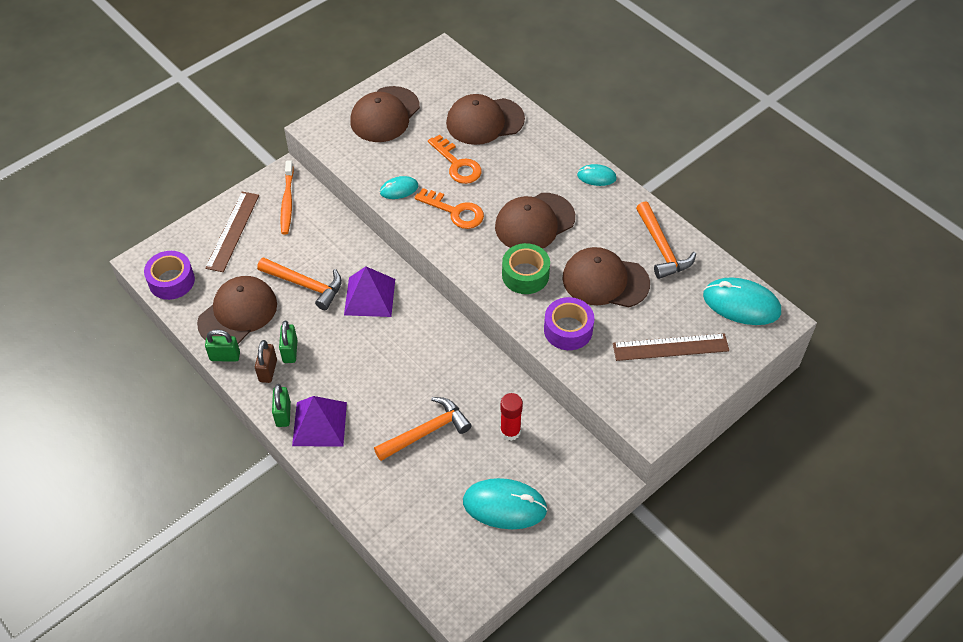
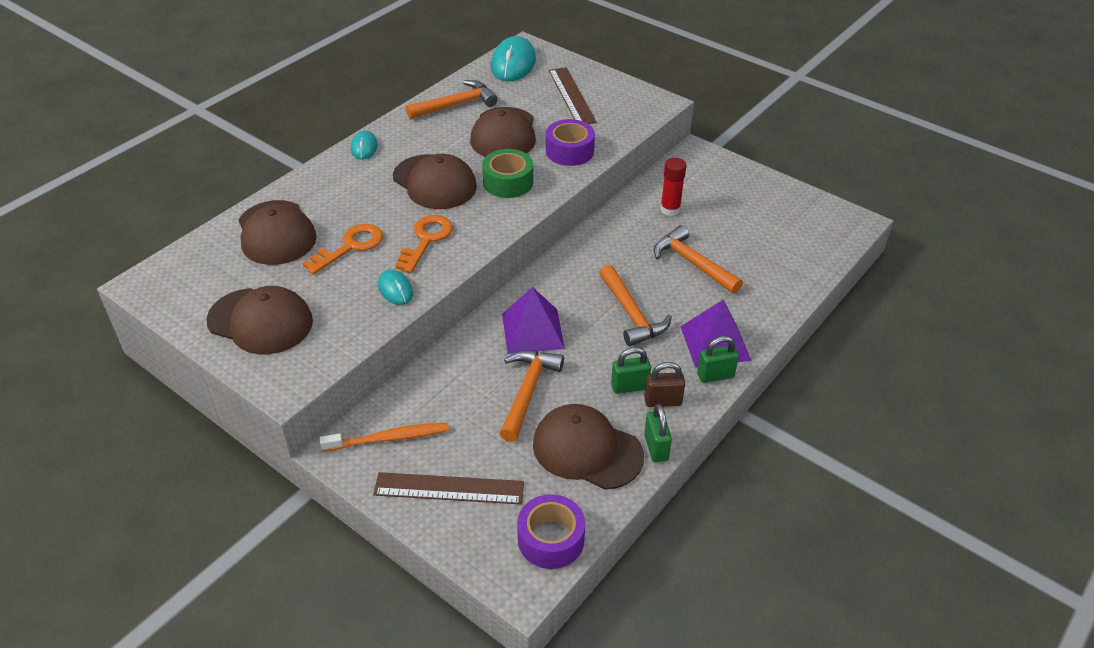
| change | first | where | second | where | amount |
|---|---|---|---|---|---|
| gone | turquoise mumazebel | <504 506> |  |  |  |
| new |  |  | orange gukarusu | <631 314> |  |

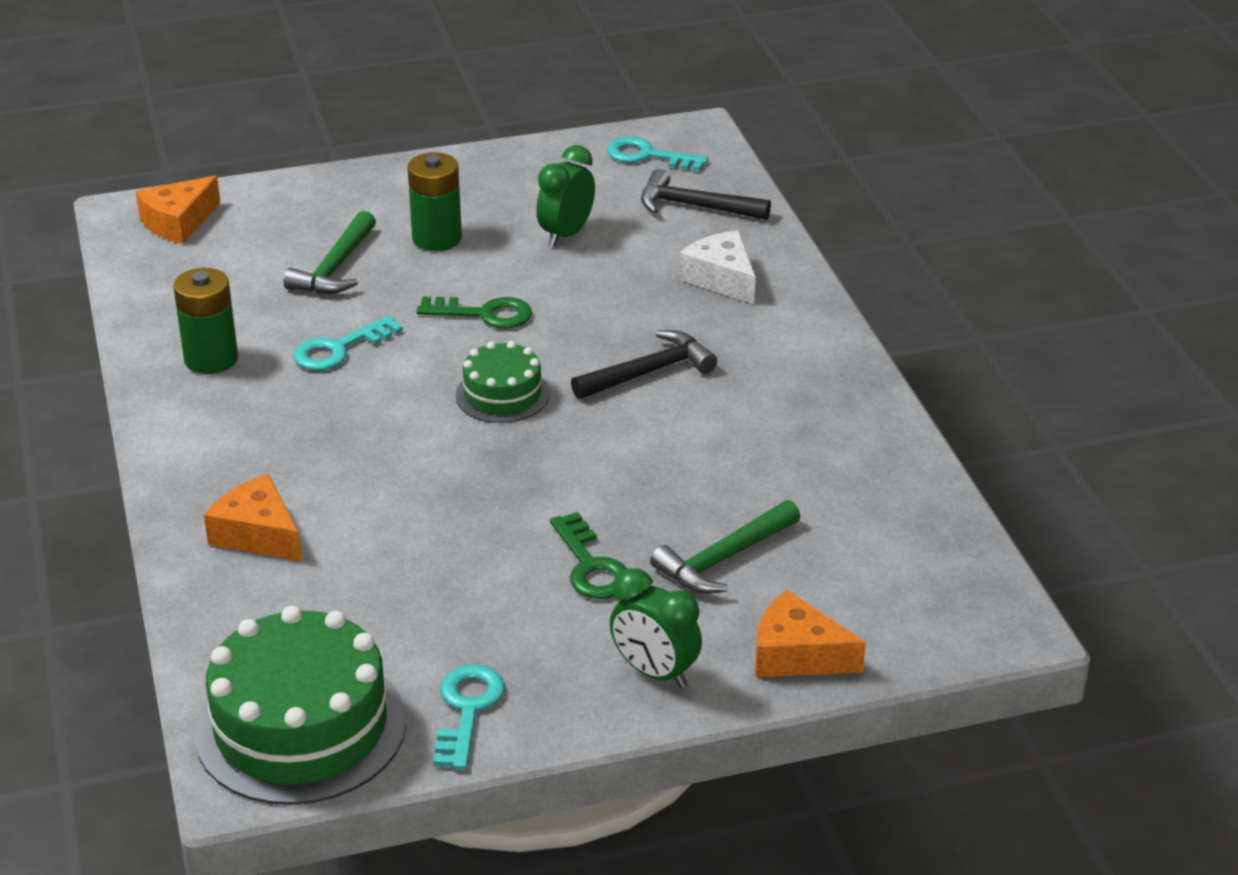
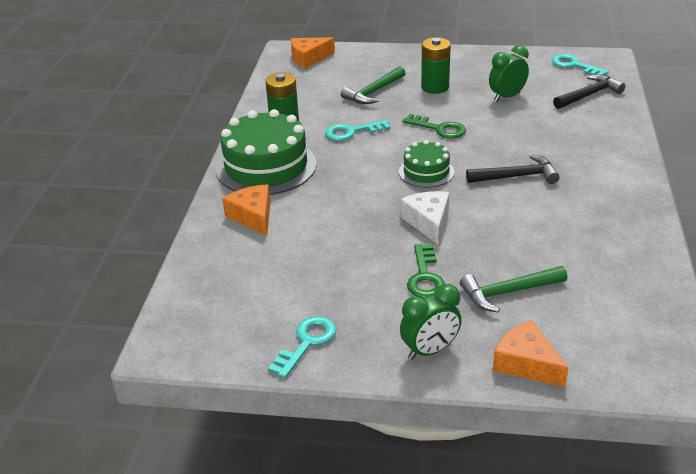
| change | first | where | second | where | amount |
|---|---|---|---|---|---|
| shifted | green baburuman | <301 727> |  | <266 166> |  |
| shifted | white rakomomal | <721 278> |  | <428 222> |  |
| rotated | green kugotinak | <654 672> |  | <430 350> | 90 degrees counterclockwise |
| rotated | black gukarusu | <695 206> |  | <589 95> | 105 degrees clockwise |

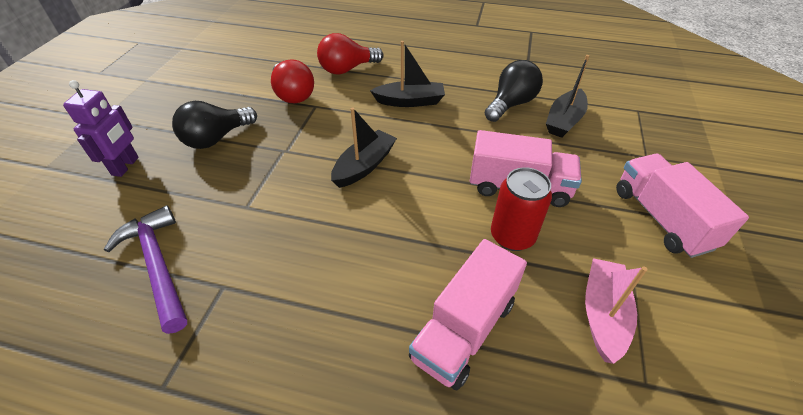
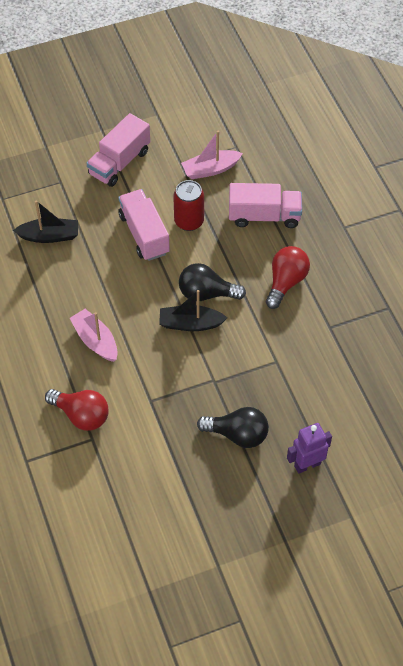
| change | first | where | second | where | amount |
|---|---|---|---|---|---|
| gone | purple gukarusu | <158 265> |  |  |  |
| shifted | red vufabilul | <293 94> |  | <286 282> |  |
| shifted | black vufabilul | <511 104> |  | <206 293> |  |
| repainted | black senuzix | <410 101> | pink senuzix | <95 340> |  |

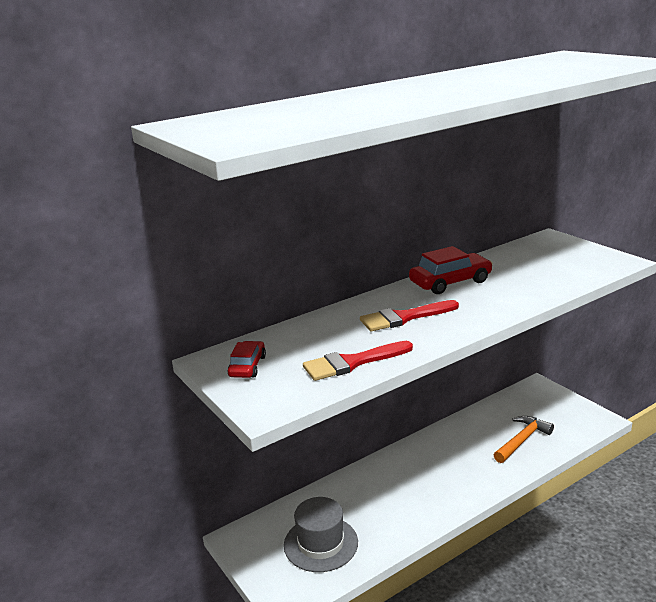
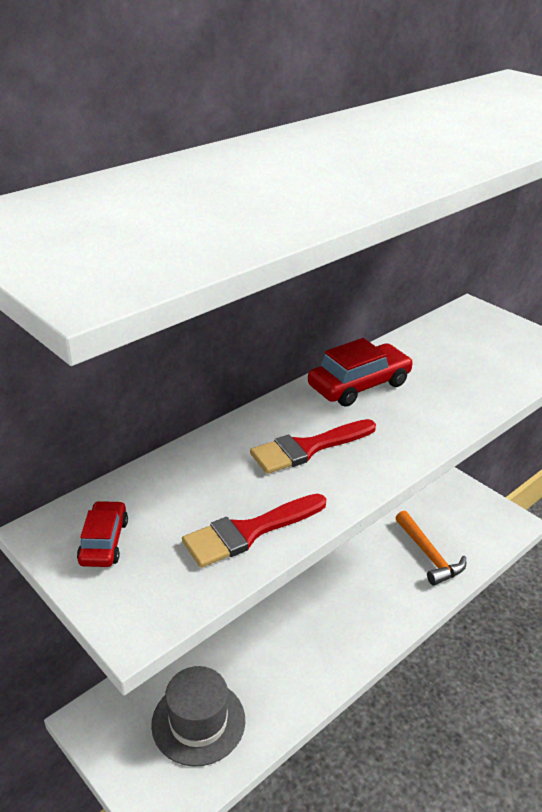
| change | first | where | second | where | amount |
|---|---|---|---|---|---|
| rotated | orange gukarusu | <522 440> |  | <429 555> | 120 degrees clockwise |

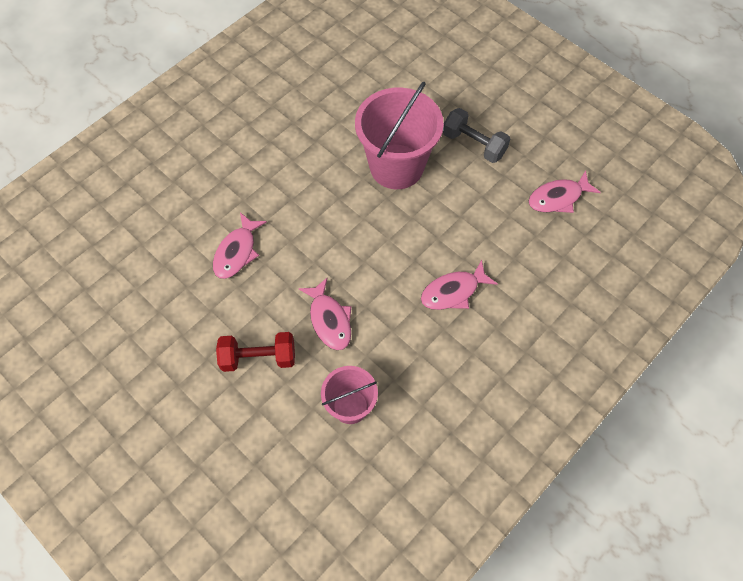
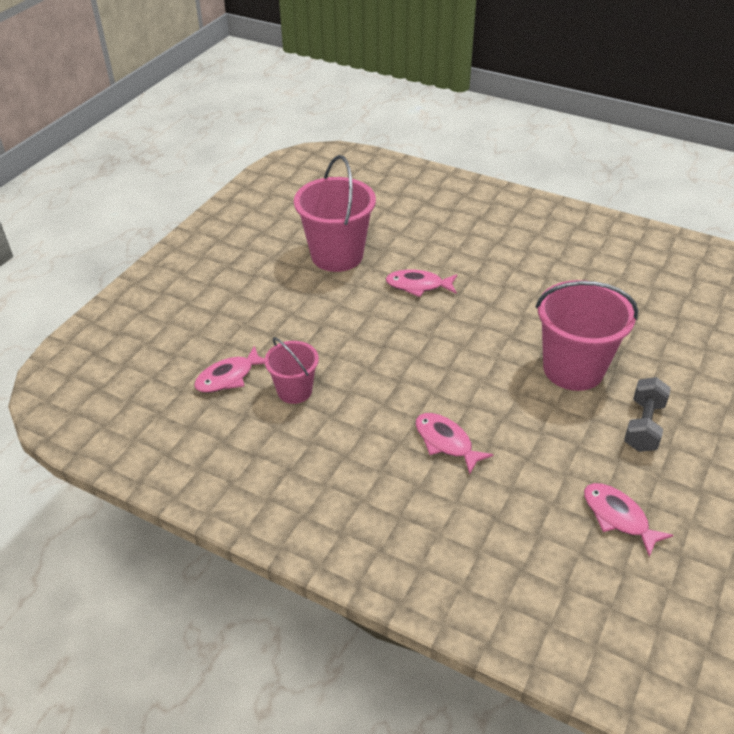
| change | first | where | second | where | amount |
|---|---|---|---|---|---|
| gone | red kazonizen | <258 357> |  |  |  |
| new |  |  | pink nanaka | <337 255> |  |
| shifted | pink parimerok | <329 320> |  | <228 377> |  |

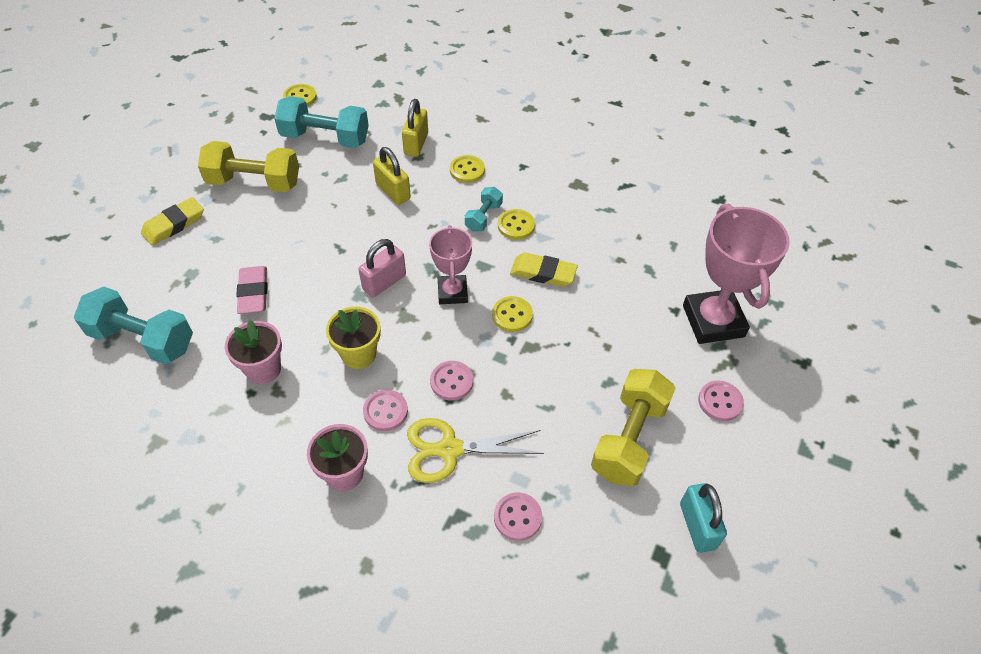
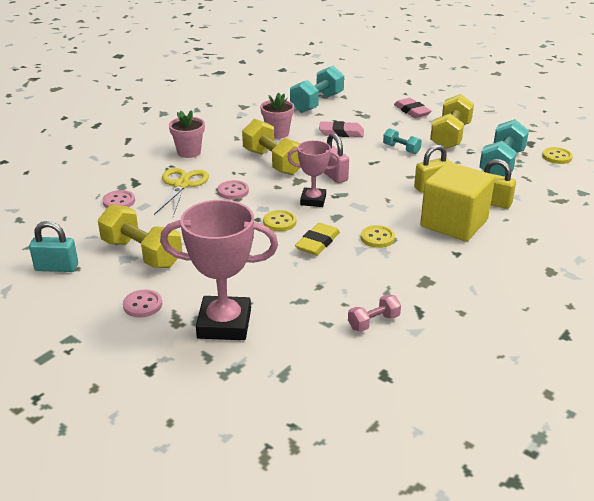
| change | first | where | second | where | amount |
|---|---|---|---|---|---|
| gone | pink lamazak | <385 411> |  |  |  |
| new |  |  | pink kazonizen | <373 322> |  |
| shifted | turquoise kazonizen | <483 217> |  | <401 149> |  |
| swapped | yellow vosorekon | <359 354> | yellow kazonizen | <273 162> |  |
| swapped | yellow lamazak | <467 170> | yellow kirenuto | <454 223> |  |
| repainted | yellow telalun | <174 224> | pink telalun | <412 111> |  |

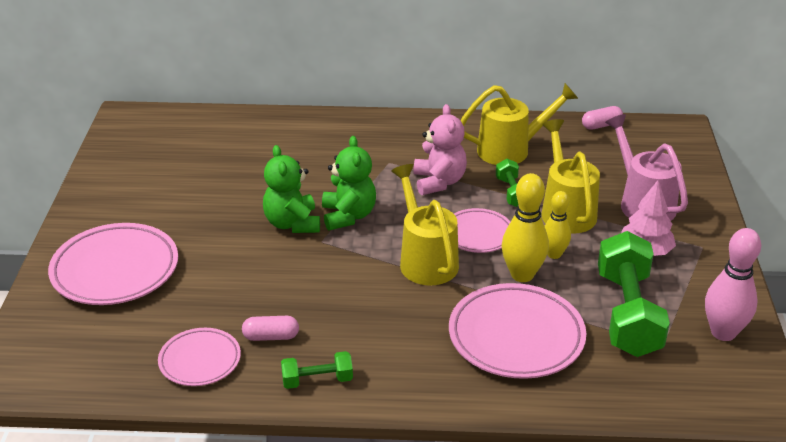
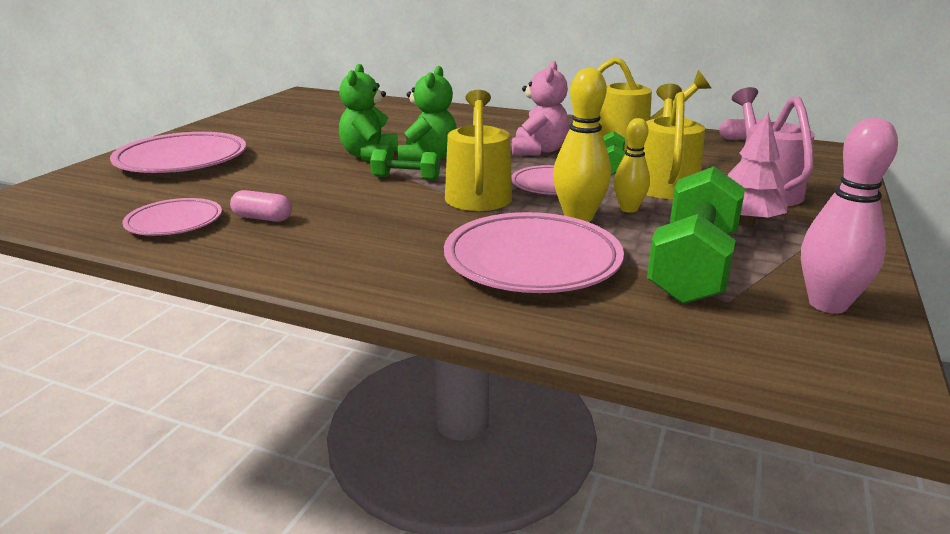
| change | first | where | second | where | amount |
|---|---|---|---|---|---|
| shifted | green kazonizen | <317 380> |  | <406 178> |  |

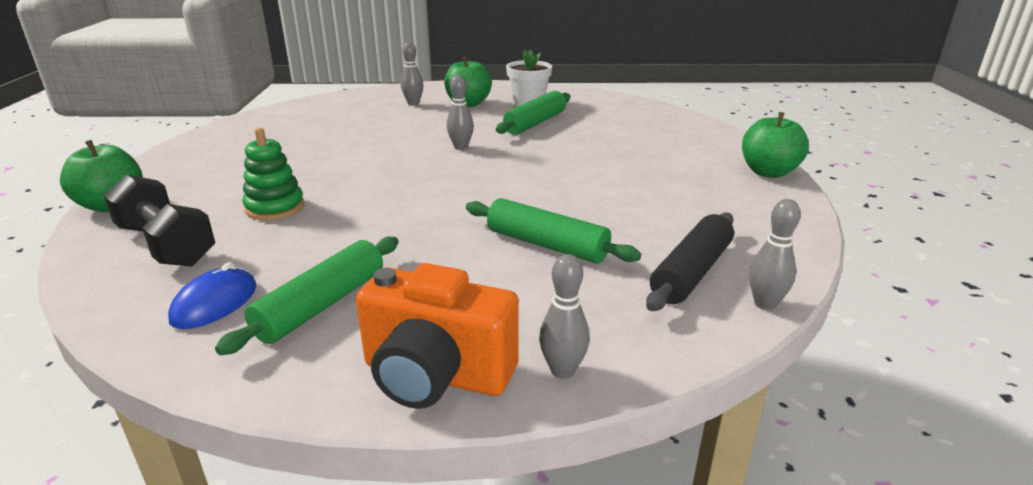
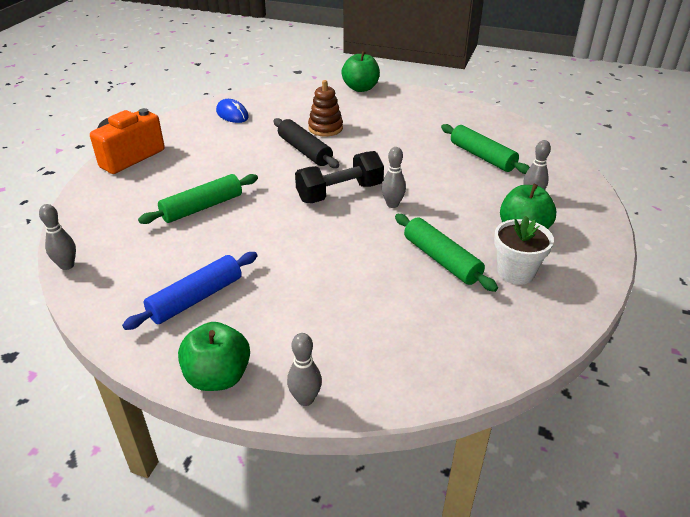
| change | first | where | second | where | amount |
|---|---|---|---|---|---|
| new |  |  | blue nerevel | <196 298> |  |
| shifted | black kazonizen | <166 245> |  | <340 193> |  |
| shifted | green nerevel | <321 305> |  | <482 156> |  |
| shifted | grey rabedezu | <562 370> |  | <305 399> |  |
| shifted | black nerevel | <691 272> |  | <304 151> |  |
| repainted | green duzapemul | <275 207> | brown duzapemul | <325 128> |  |

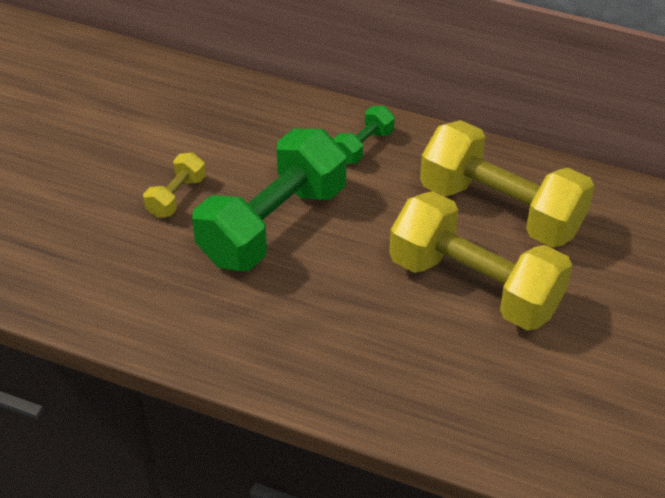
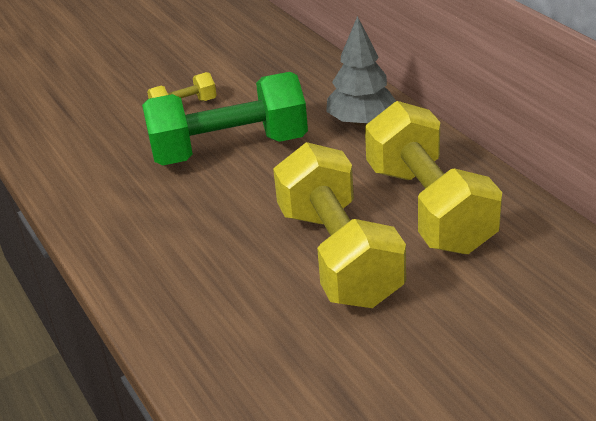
| change | first | where | second | where | amount |
|---|---|---|---|---|---|
| swapped | green kazonizen | <363 146> | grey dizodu | <361 122> |  |

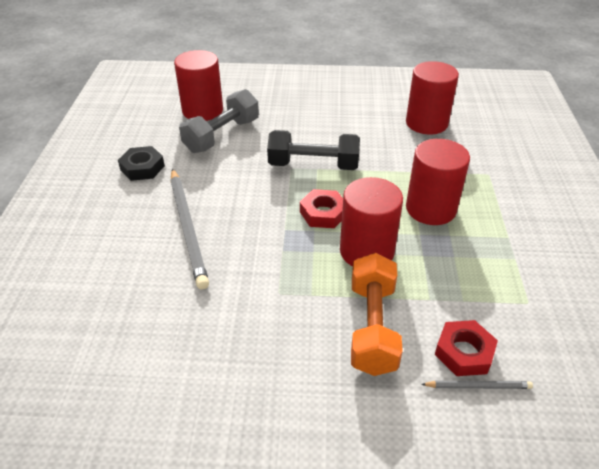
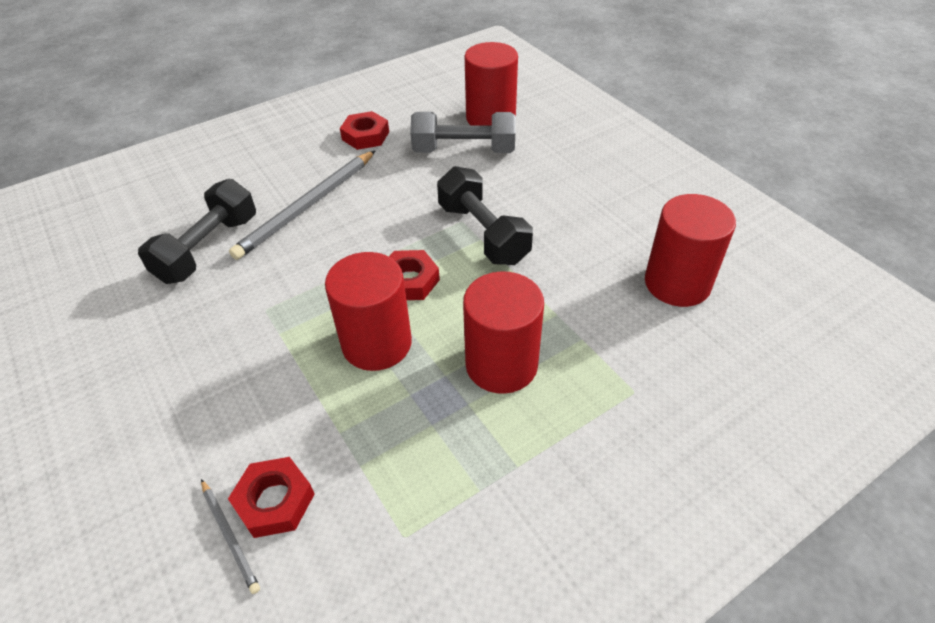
| change | first | where | second | where | amount |
|---|---|---|---|---|---|
| gone | orange kazonizen | <372 327> |  |  |  |
| new |  |  | black kazonizen | <208 248> |  |
| repainted | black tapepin | <142 168> | red tapepin | <365 136> |  |

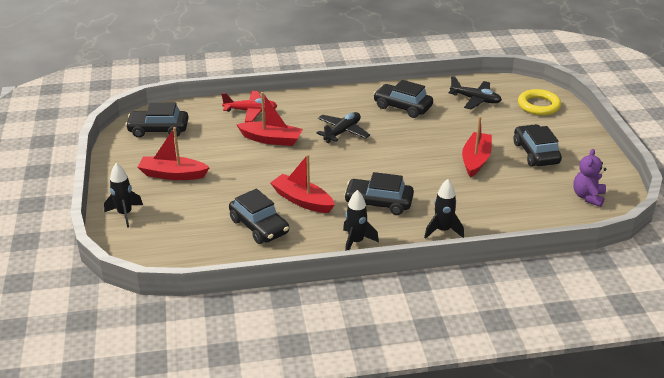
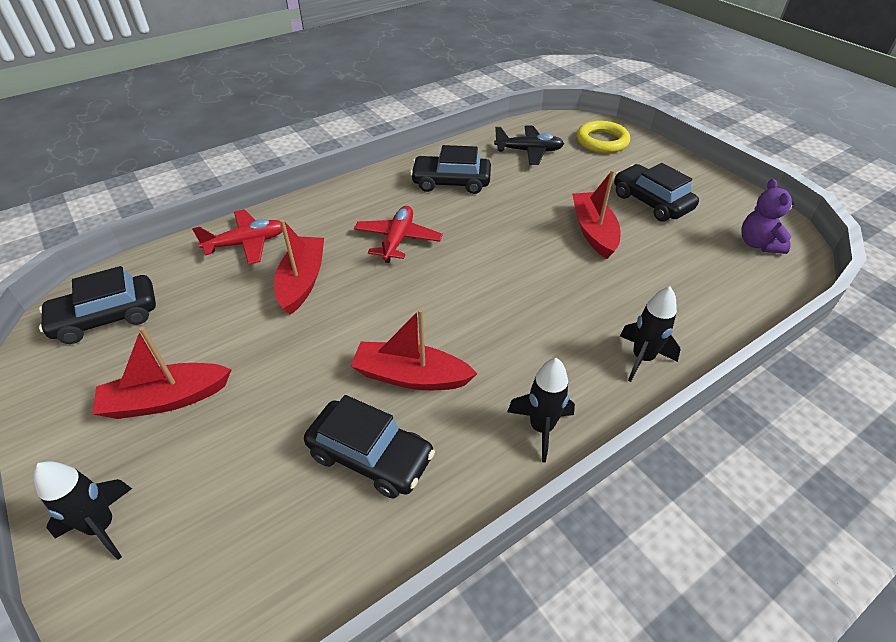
| change | first | where | second | where | amount |
|---|---|---|---|---|---|
| gone | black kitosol | <378 203> |  |  |  |
| repainted | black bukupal | <342 132> | red bukupal | <398 240> |  |
| rotated | red senuzix | <271 139> |  | <302 281> | 75 degrees counterclockwise |

